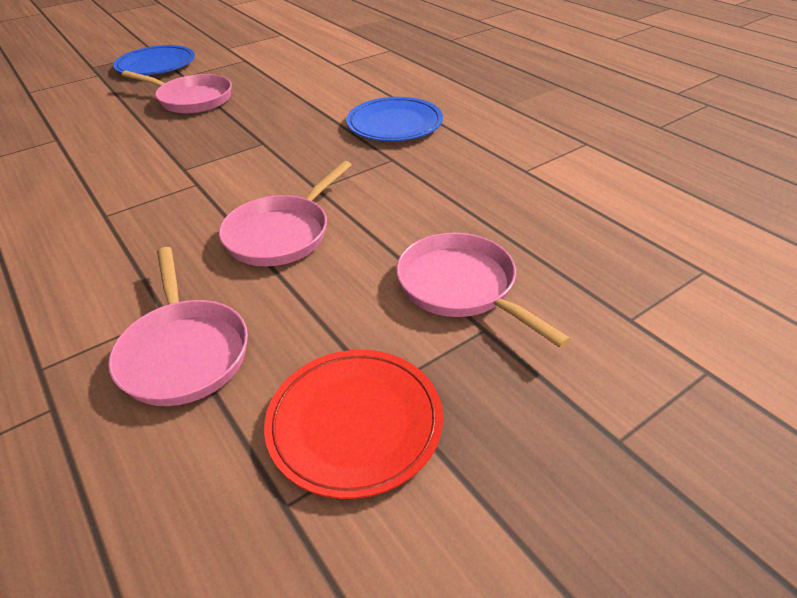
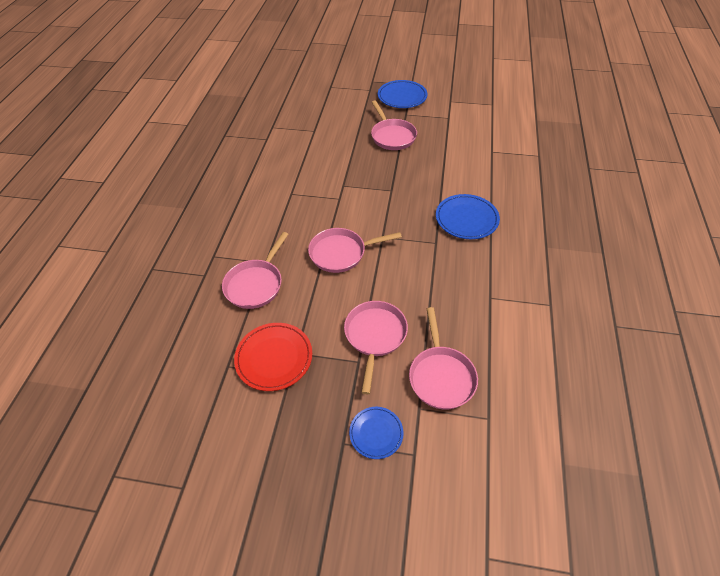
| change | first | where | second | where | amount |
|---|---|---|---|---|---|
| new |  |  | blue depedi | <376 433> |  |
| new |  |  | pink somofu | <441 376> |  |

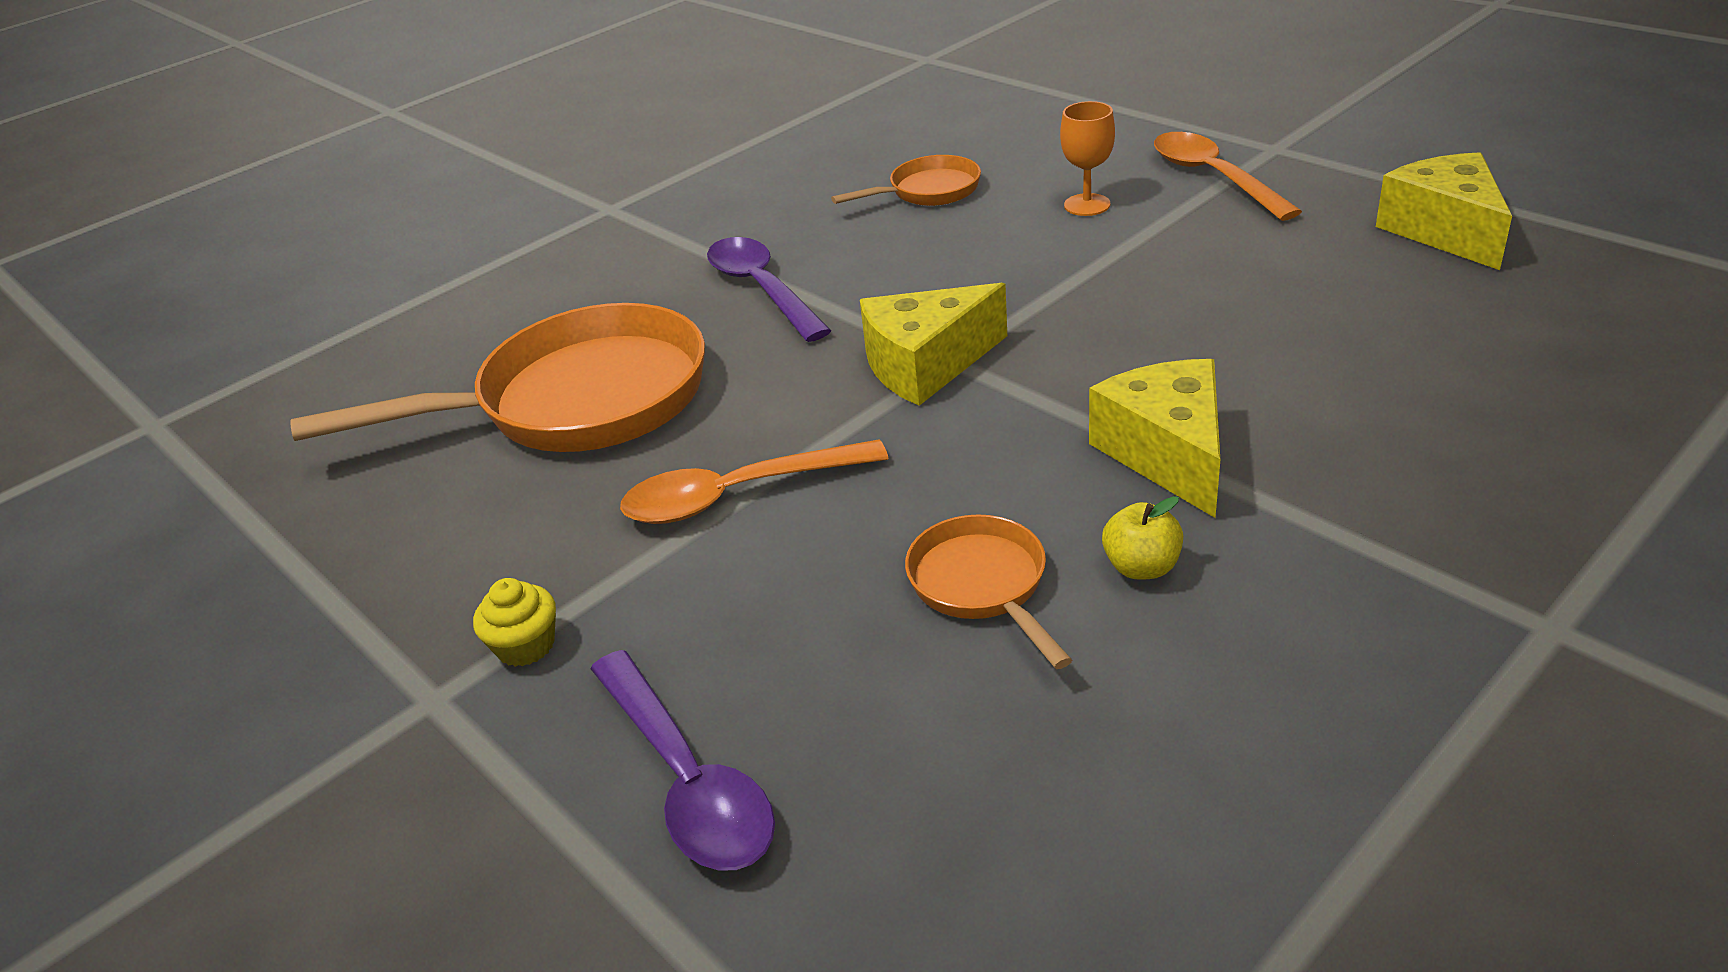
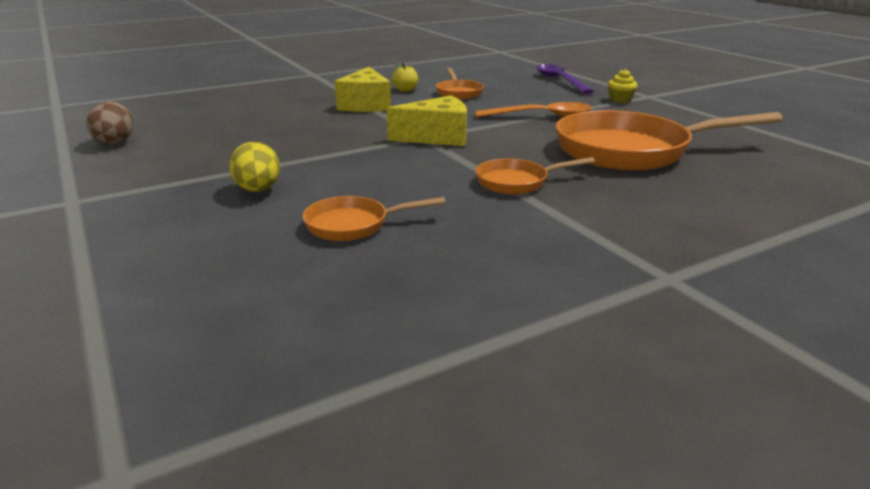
| change | first | where | second | where | amount |
|---|---|---|---|---|---|
| gone | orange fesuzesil | <1213 177> |  |  |  |
| swapped | purple fesuzesil | <762 289> | orange somofu | <517 182> |  |
| swapped | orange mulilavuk | <1087 205> | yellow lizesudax | <258 190> |  |
| swapped | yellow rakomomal | <1445 231> | brown lizesudax | <115 142> |  |

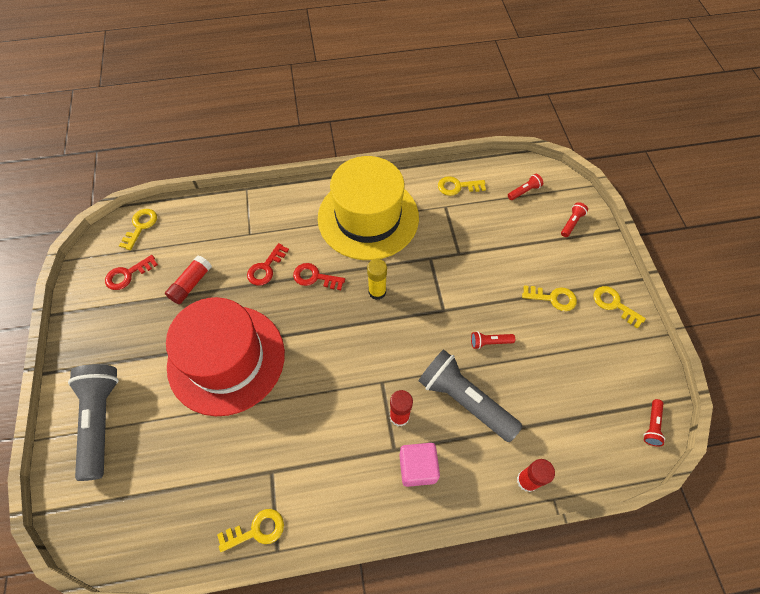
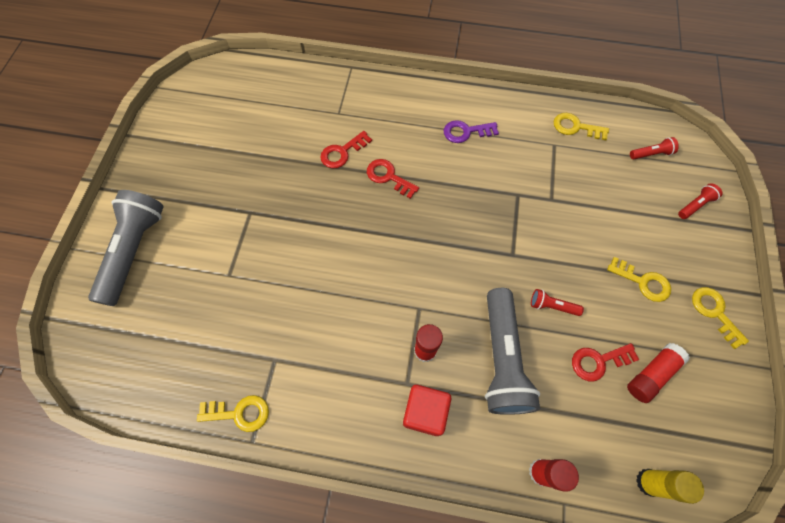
| change | first | where | second | where | amount |
|---|---|---|---|---|---|
| gone | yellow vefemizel | <140 226> |  |  |  |
| gone | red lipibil | <226 359> |  |  |  |
| gone | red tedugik | <651 425> |  |  |  |
| shifted | red vefemizel | <127 275> |  | <598 361> |  |
| shifted | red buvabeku | <191 284> |  | <651 374> |  |
| shifted | yellow buvabeku | <377 292> |  | <648 482> |  |
| swapped | yellow lipibil | <368 217> | purple vefemizel | <466 132> |  |
| repainted | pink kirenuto | <417 467> | red kirenuto | <425 412> |  |
| rotated | grey tedugik | <464 400> |  | <502 358> | 150 degrees counterclockwise |

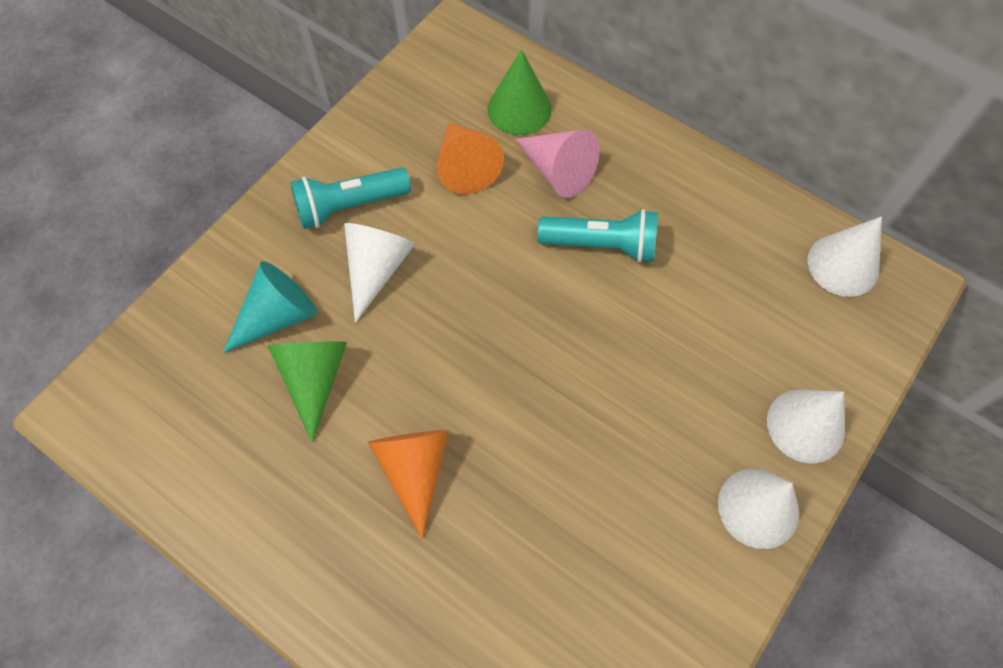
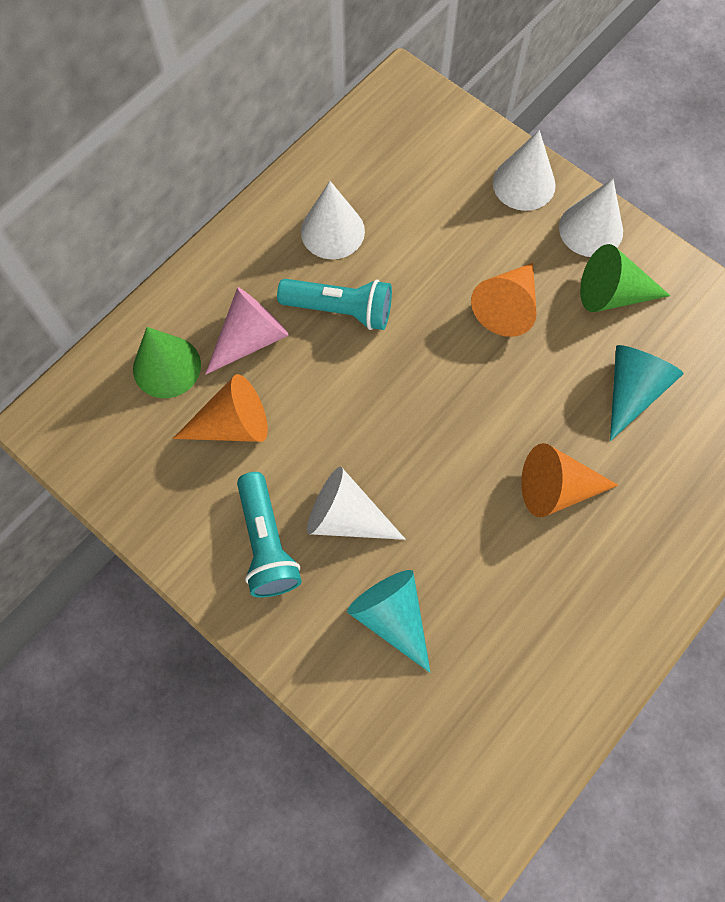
| change | first | where | second | where | amount |
|---|---|---|---|---|---|
| new |  |  | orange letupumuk | <507 307> |  |
| new |  |  | turquoise letupumuk | <632 390> |  |
| shifted | green letupumuk | <314 379> |  | <612 294> |  |
| shifted | white letupumuk | <843 265> |  | <332 231> |  |
| rotated | turquoise tedugik | <601 245> |  | <340 310> | 90 degrees clockwise |

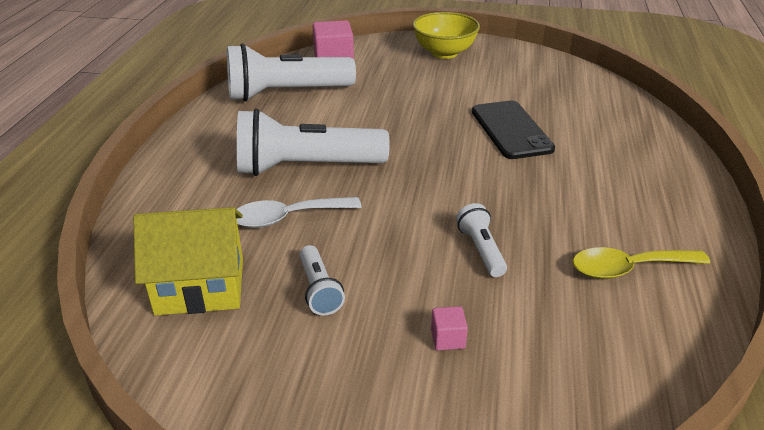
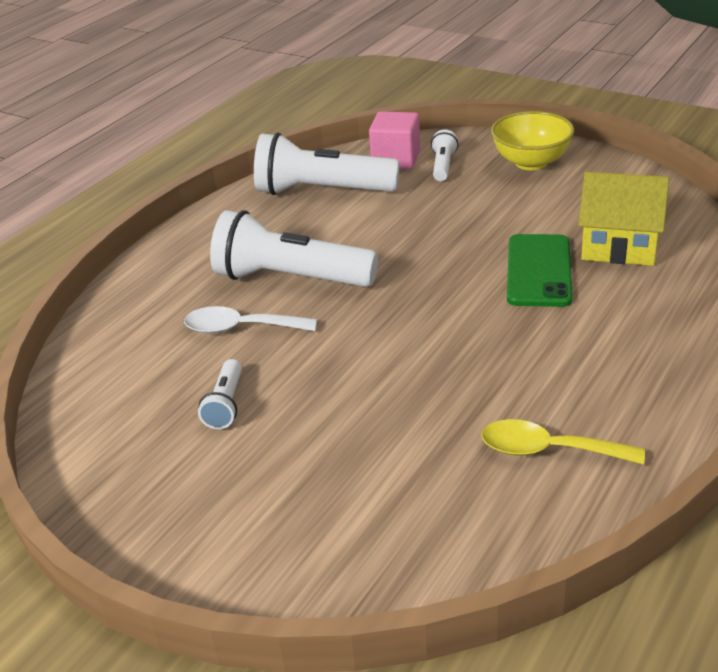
| change | first | where | second | where | amount |
|---|---|---|---|---|---|
| gone | pink kirenuto | <448 339> |  |  |  |
| shifted | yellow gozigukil | <200 286> |  | <619 246> |  |
| shifted | white tedugik | <481 250> |  | <443 166> |  |
| repainted | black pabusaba | <511 130> | green pabusaba | <538 271> |  |

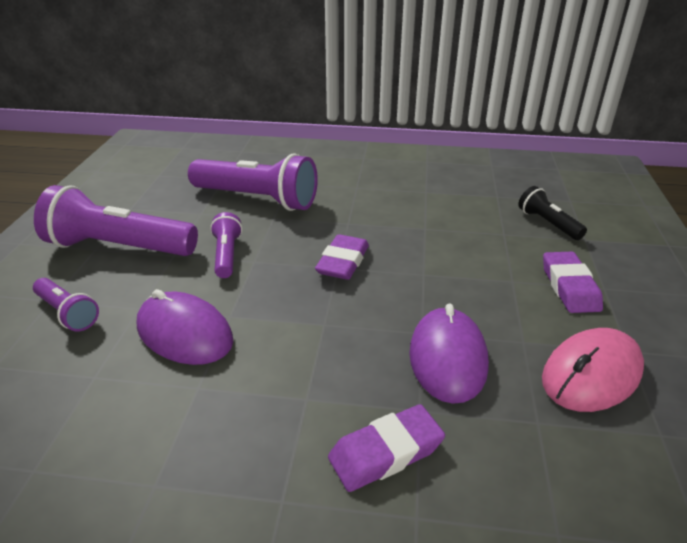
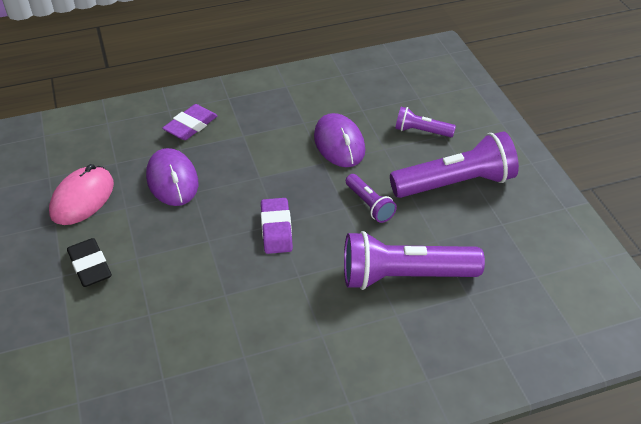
| change | first | where | second | where | amount |
|---|---|---|---|---|---|
| gone | black tedugik | <548 223> |  |  |  |
| repainted | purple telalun | <569 287> | black telalun | <90 266> |  |
| rotated | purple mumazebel | <184 333> |  | <339 143> | 60 degrees clockwise |

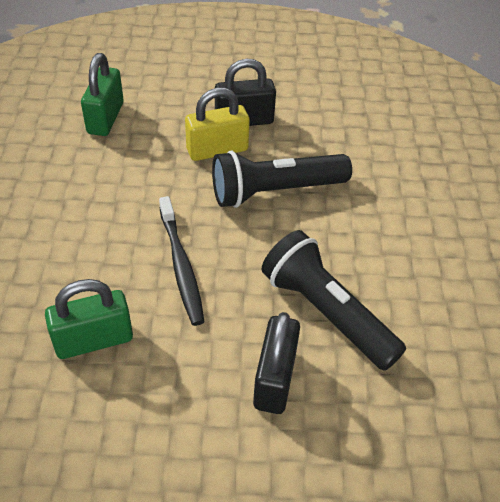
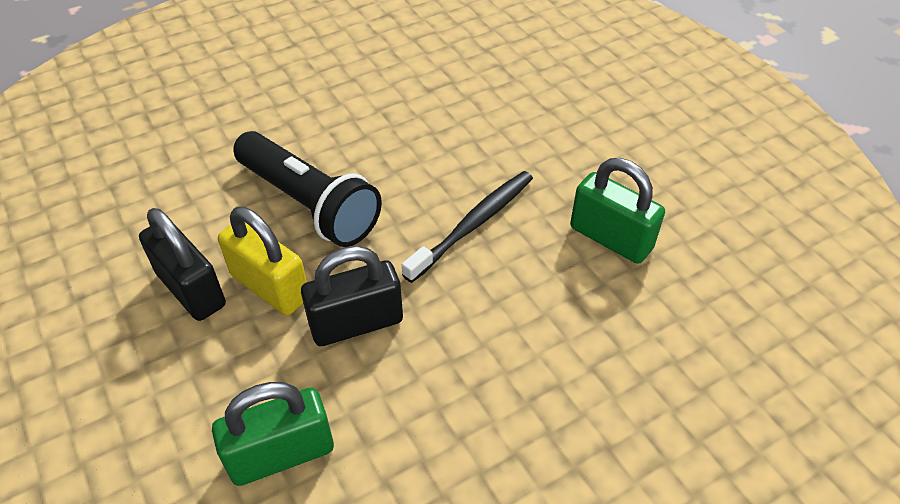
| change | first | where | second | where | amount |
|---|---|---|---|---|---|
| gone | black tedugik | <326 312> |  |  |  |
| shifted | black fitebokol | <275 379> |  | <356 323> |  |

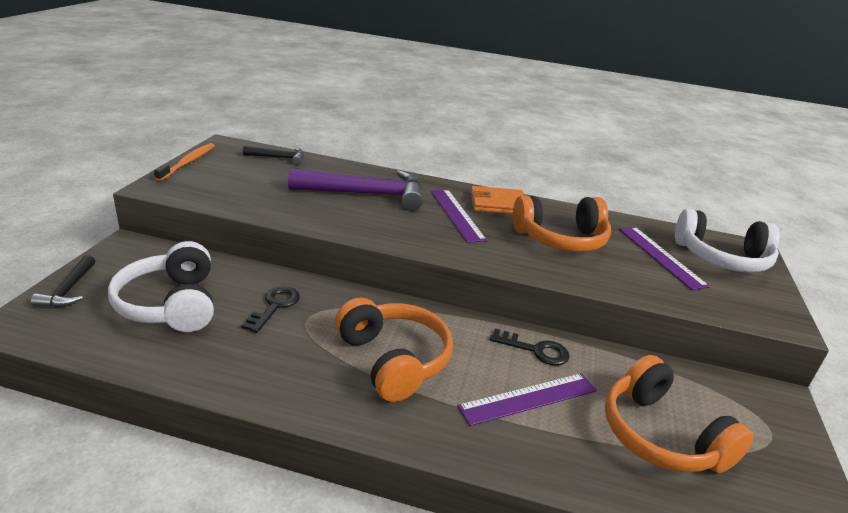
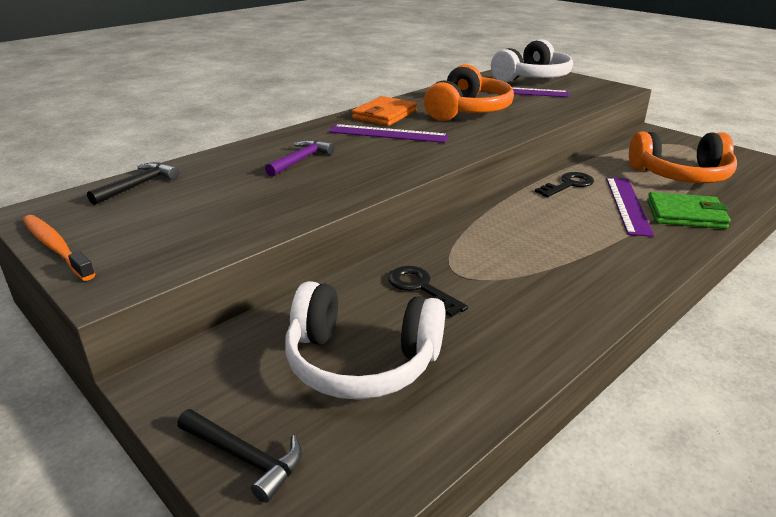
| change | first | where | second | where | amount |
|---|---|---|---|---|---|
| gone | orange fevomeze | <393 360> |  |  |  |
| new |  |  | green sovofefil | <686 214> |  |
| scaled | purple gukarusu | <367 194> |  | <301 160> | x0.50 |

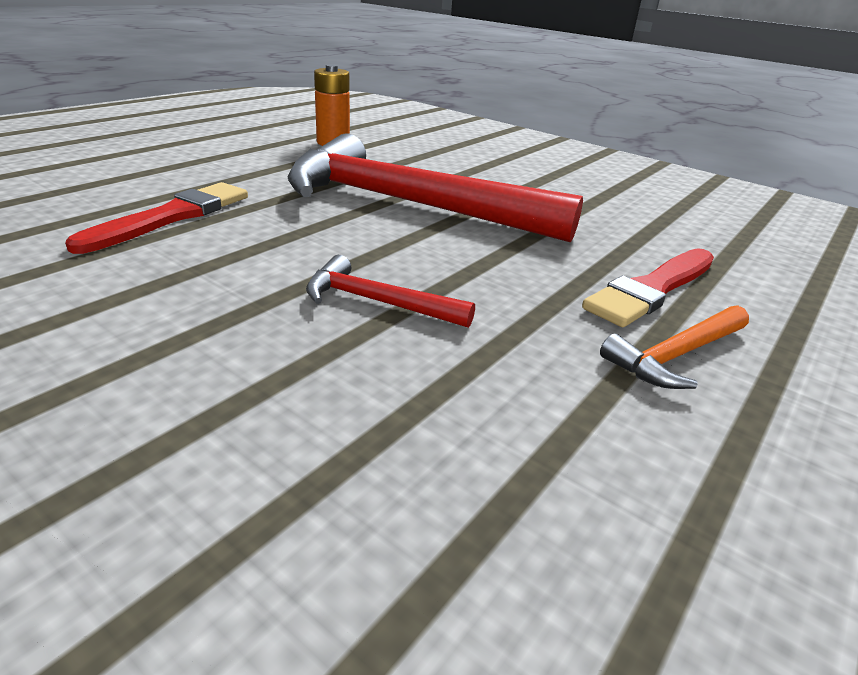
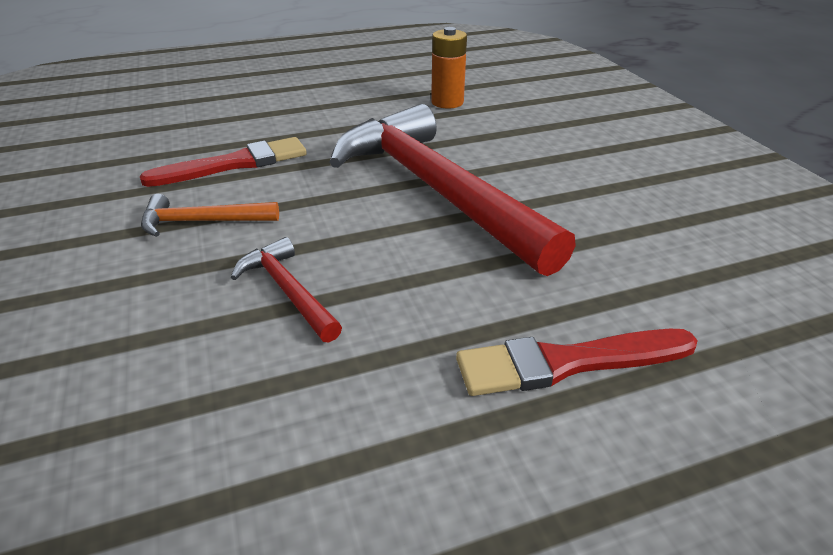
| change | first | where | second | where | amount |
|---|---|---|---|---|---|
| shifted | orange gukarusu | <675 355> |  | <202 221> |  |

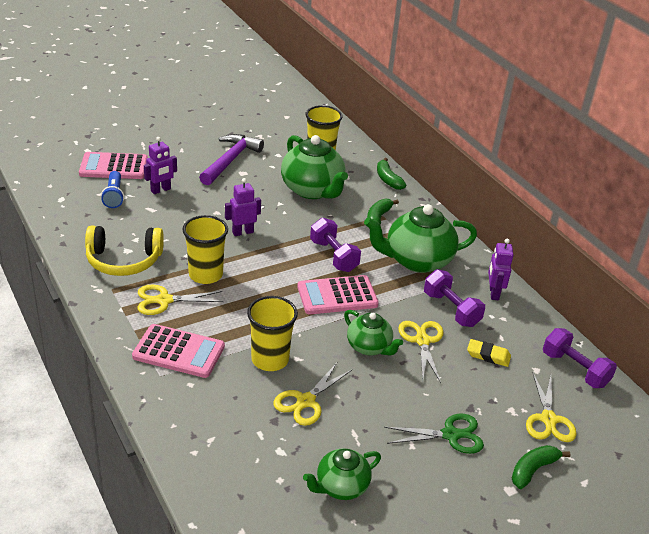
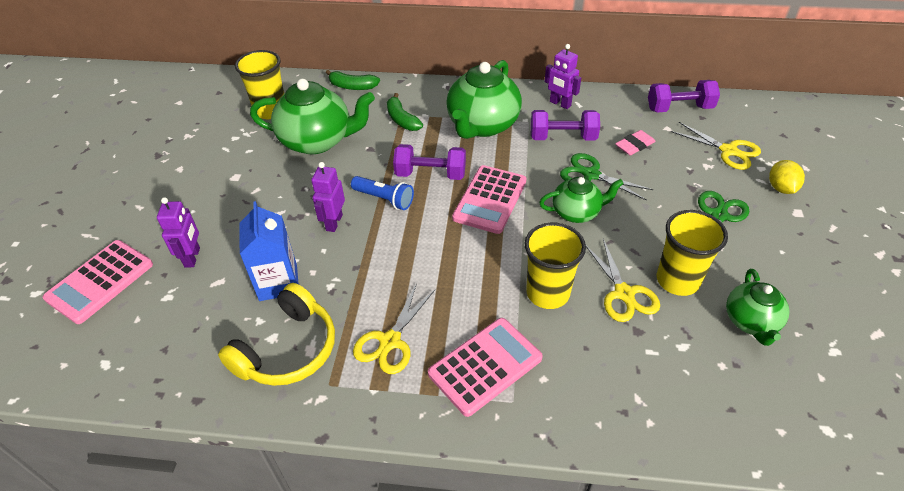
| change | first | where | second | where | amount |
|---|---|---|---|---|---|
| gone | purple gukarusu | <230 160> |  |  |  |
| new |  |  | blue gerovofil | <278 282> |  |
| shifted | blue tedugik | <114 196> |  | <384 199> |  |
| shifted | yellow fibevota | <205 275> |  | <677 280> |  |
| swapped | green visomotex | <533 470> | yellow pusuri | <781 188> |  |
| repainted | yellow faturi | <422 341> | green faturi | <591 175> |  |
| repainted | yellow telalun | <488 355> | pink telalun | <634 145> |  |

